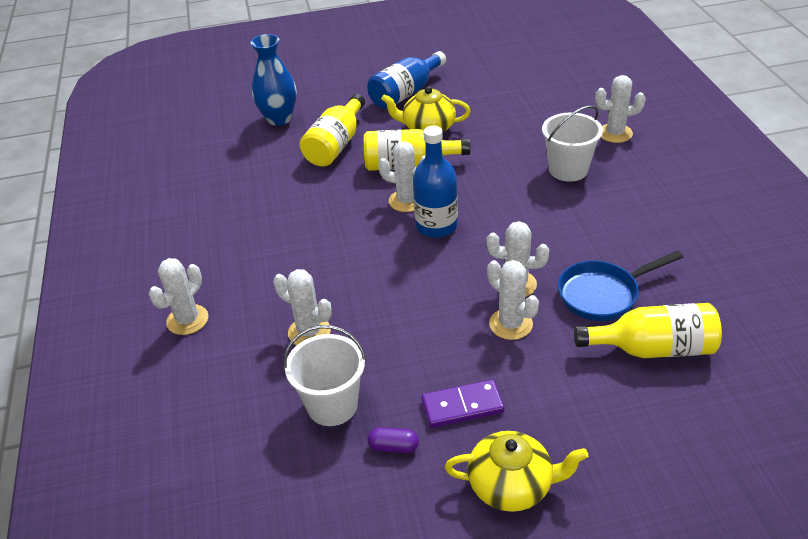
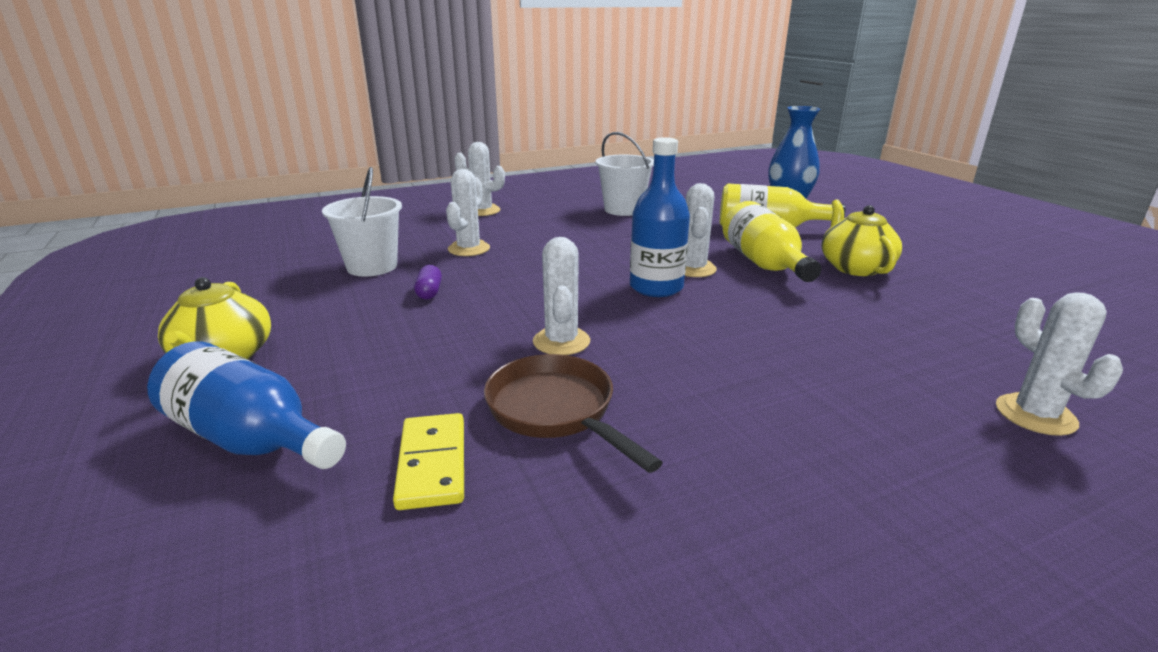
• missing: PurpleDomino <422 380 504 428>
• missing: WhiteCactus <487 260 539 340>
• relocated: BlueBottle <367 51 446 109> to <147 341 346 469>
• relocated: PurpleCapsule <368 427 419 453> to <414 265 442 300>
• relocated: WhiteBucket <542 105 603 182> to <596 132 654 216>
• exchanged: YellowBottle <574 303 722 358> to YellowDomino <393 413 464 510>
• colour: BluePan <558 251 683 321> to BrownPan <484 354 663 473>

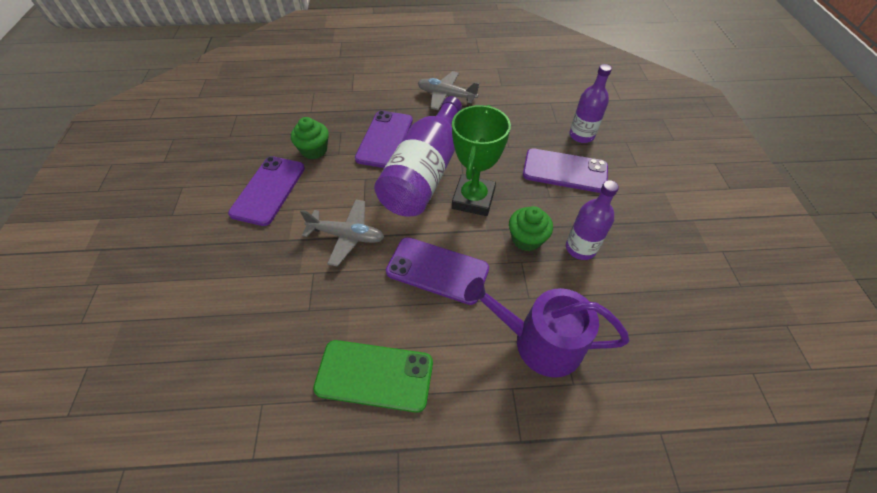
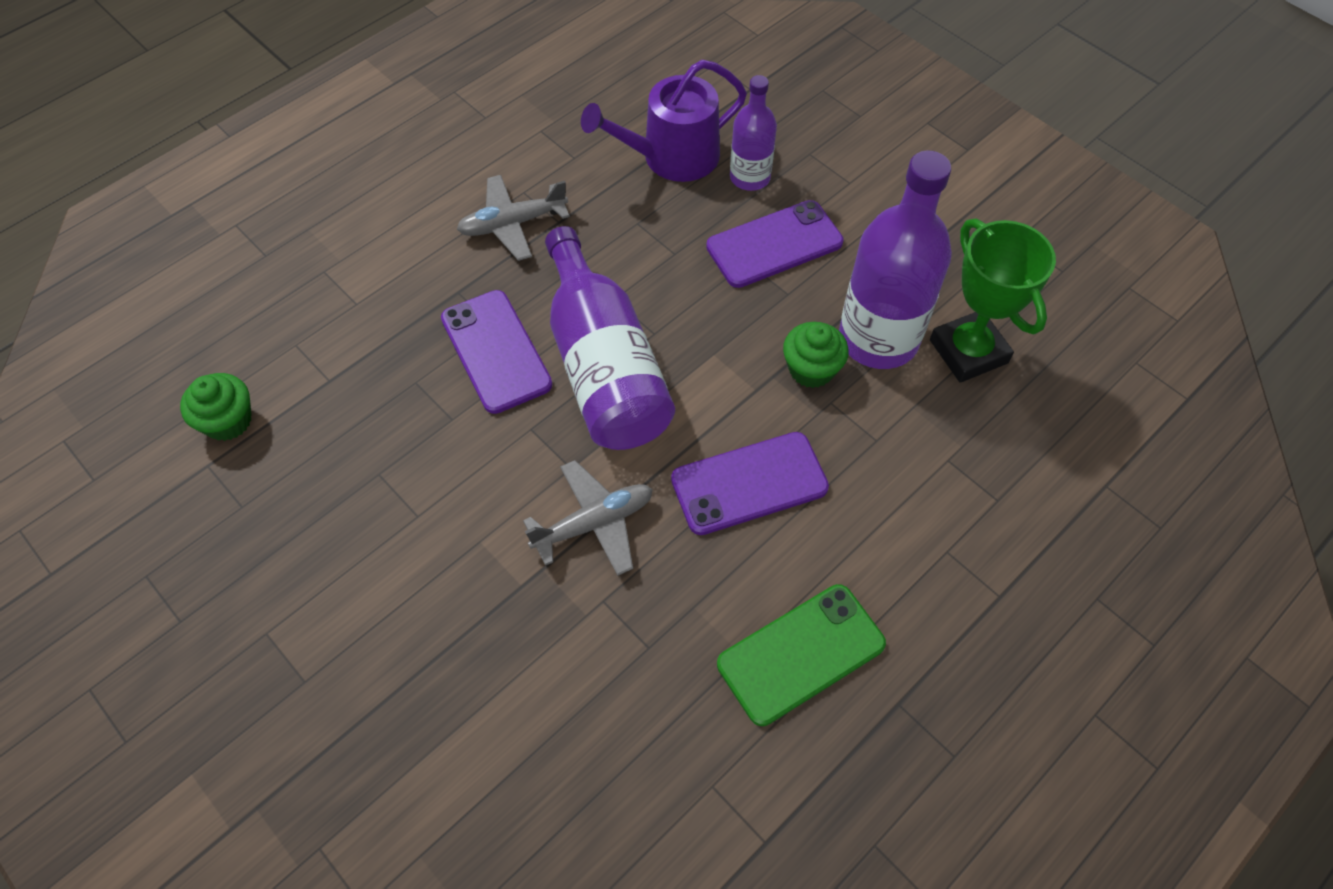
• missing: PurplePhone <228 156 305 226>
• relocated: GreenCupcake <291 117 329 159> to <180 373 251 441>
• relocated: GreenTrophy <452 105 511 216> to <930 219 1056 383>
• relocated: PurpleWateringCan <464 277 629 378> to <581 60 747 182>
• size: PurpleBottle <566 180 619 260> = <839 151 952 369> x1.80

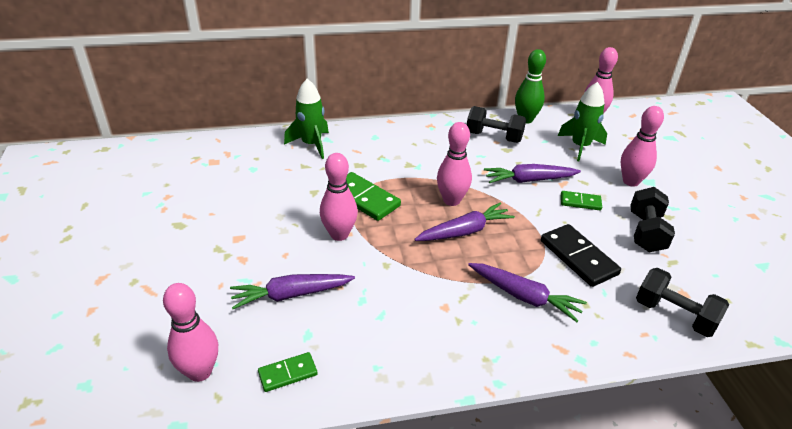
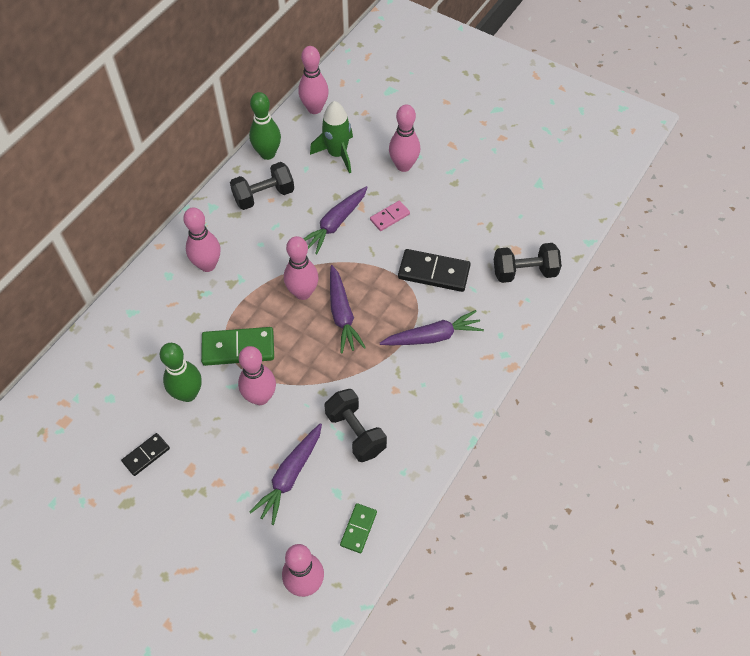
• missing: GreenRocket <284 79 329 159>
• appeared: BlackDomino <121 433 170 476>
• appeared: GreenBowlingPin <160 343 202 402>
• appeared: PinkBowlingPin <183 207 220 272>
• relocated: BlackDumbbell <630 187 675 252> to <325 389 387 462>
• colour: GreenDomino <561 191 602 210> to PinkDomino <370 201 410 231>
• spun: PurpleCarrot <414 203 515 241> = <330 265 366 353> 150 degrees clockwise

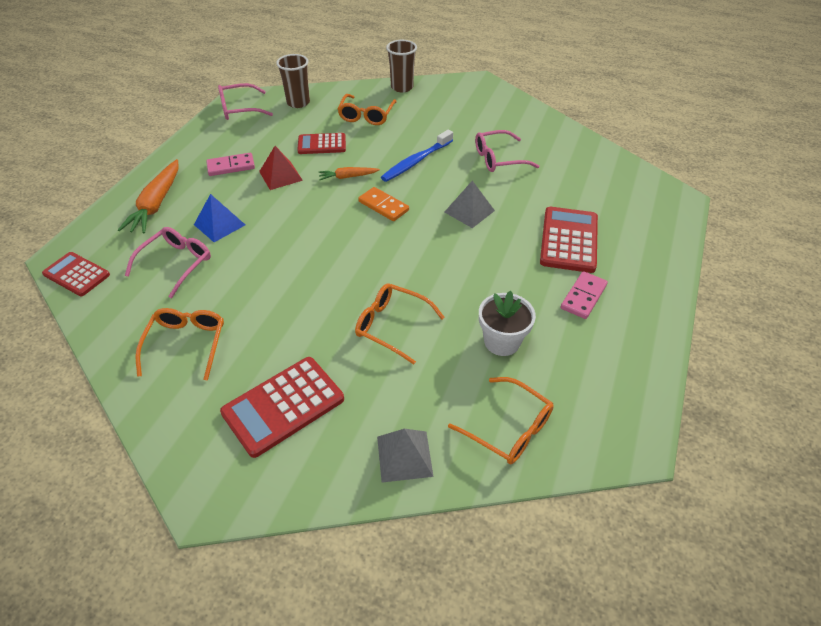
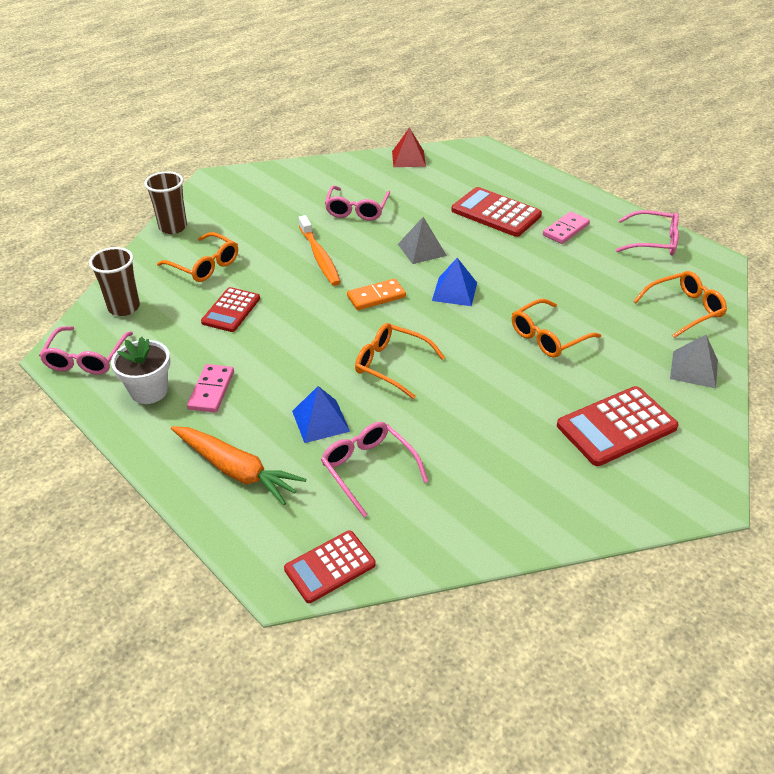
• missing: OrangeCarrot <318 167 380 180>
• appeared: BluePyramid <432 258 477 306>
• appeared: PinkGlasses <616 210 679 256>
• relocated: OrangeGlasses <136 308 224 381> to <355 323 445 399>
• relocated: RedPyramid <259 146 303 190> to <392 128 426 167>
• relocated: WhiteFlowerPot <479 290 536 356> to <111 337 170 404>
• colour: BlueToothbrush <381 129 453 182> to OrangeToothbrush <299 215 341 286>
• spun: RedCalculator <220 357 344 458> = <557 386 679 466> 75 degrees clockwise
• spun: PinkDomino <561 271 608 319> = <543 212 590 244> 75 degrees clockwise

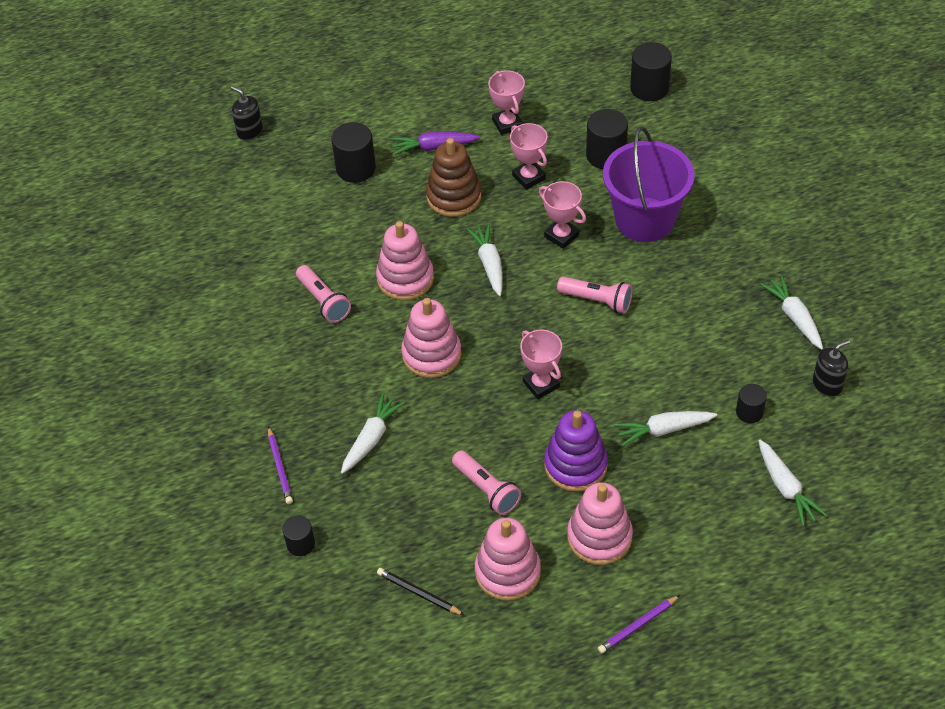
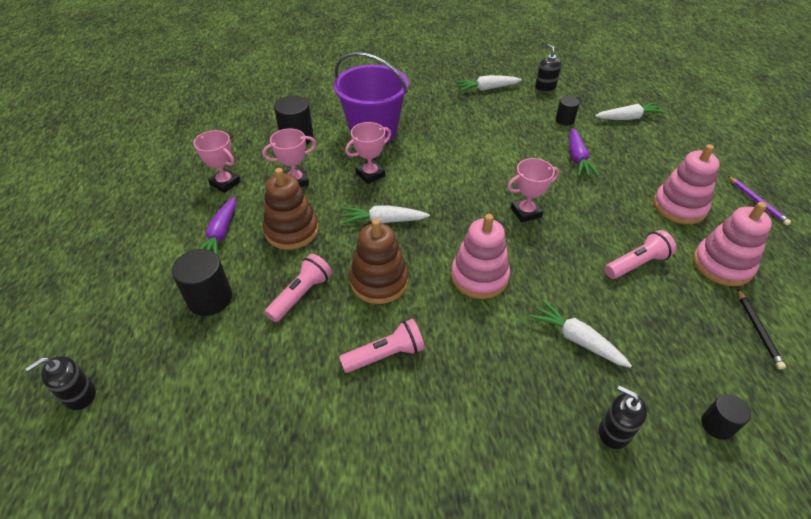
• missing: PurpleStackingToy <544 410 608 492>
• missing: BlackCylinder <630 42 672 101>
• relocated: PinkFlashlight <557 277 633 314> to <265 254 332 322>
• exchanged: PurplePencil <268 426 293 504> to BlackSoapDispenser <599 386 647 449>
• colour: PinkStackingToy <376 221 434 300> to BrownStackingToy <350 219 408 304>
• colour: WhiteCarrot <615 411 717 446> to PurpleCarrot <569 128 600 176>
• spun: BlackPencil <377 568 464 615> = <738 289 786 370> 45 degrees counterclockwise
• spun: PinkTrophy <488 70 525 135> = <193 130 241 193> 45 degrees clockwise

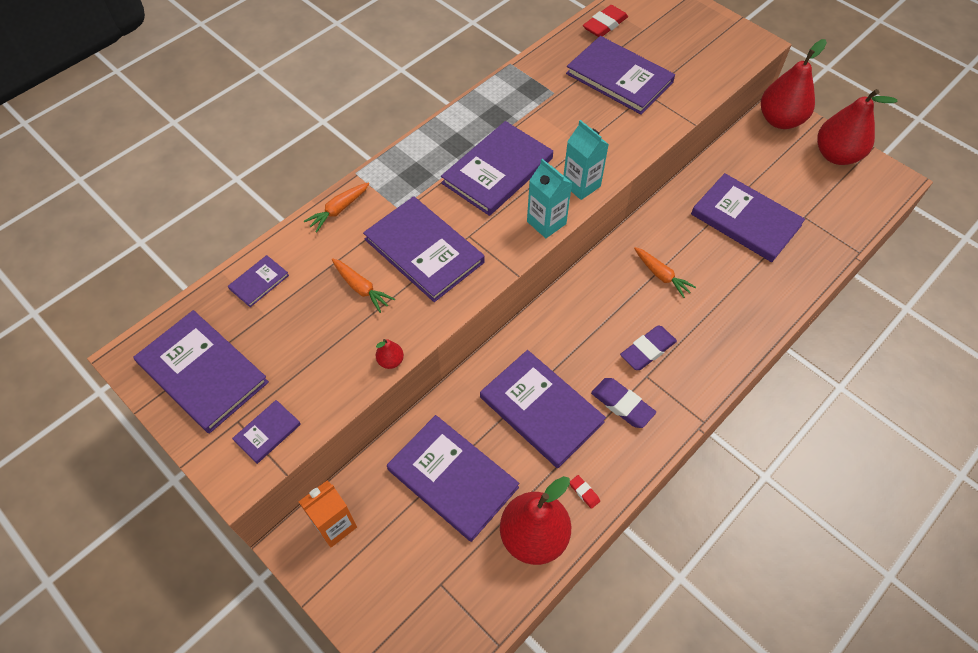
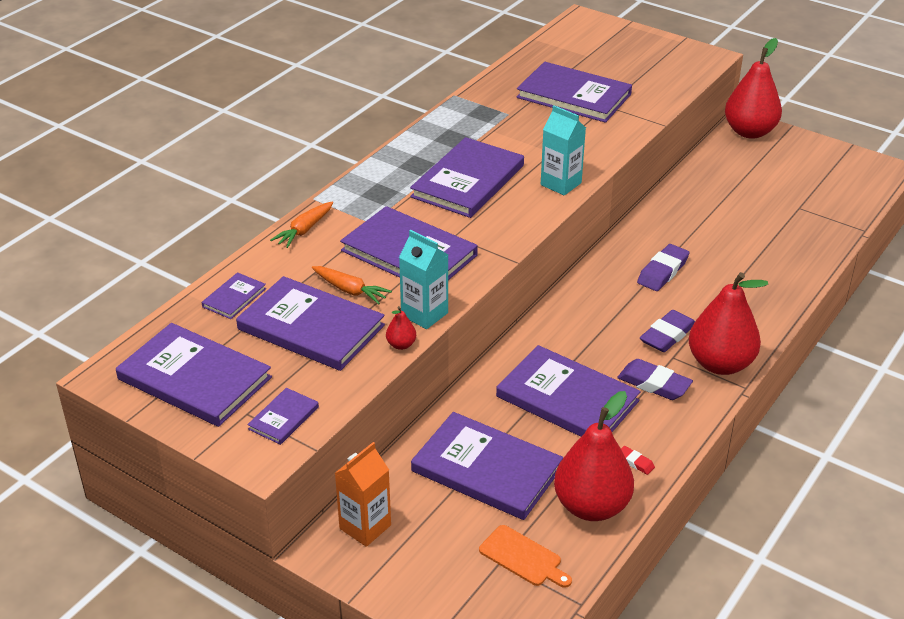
• missing: RedEraser <583 5 628 37>
• appeared: OrangeCuttingBoard <479 525 572 588>
• relocated: TurquoiseCarton <527 159 572 238> to <399 230 449 329>
• relocated: PurpleBook <691 173 805 262> to <236 276 385 371>
• relocated: RedPear <817 89 898 165> to <689 272 768 375>
• exchanged: OrangeCarrot <634 247 696 298> to PurpleEraser <637 244 689 291>

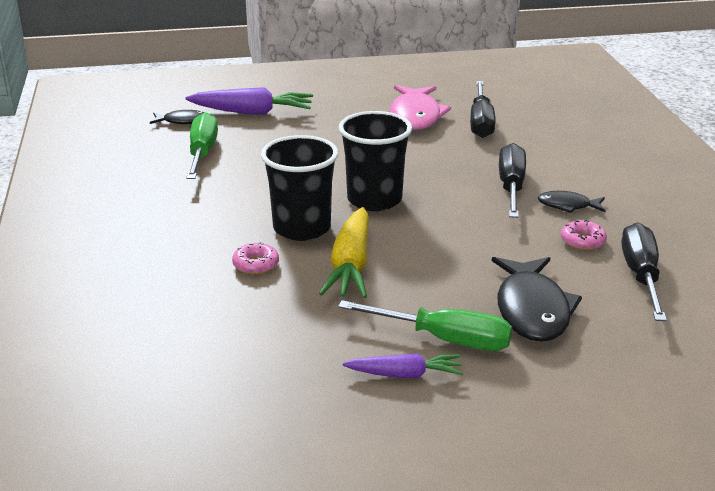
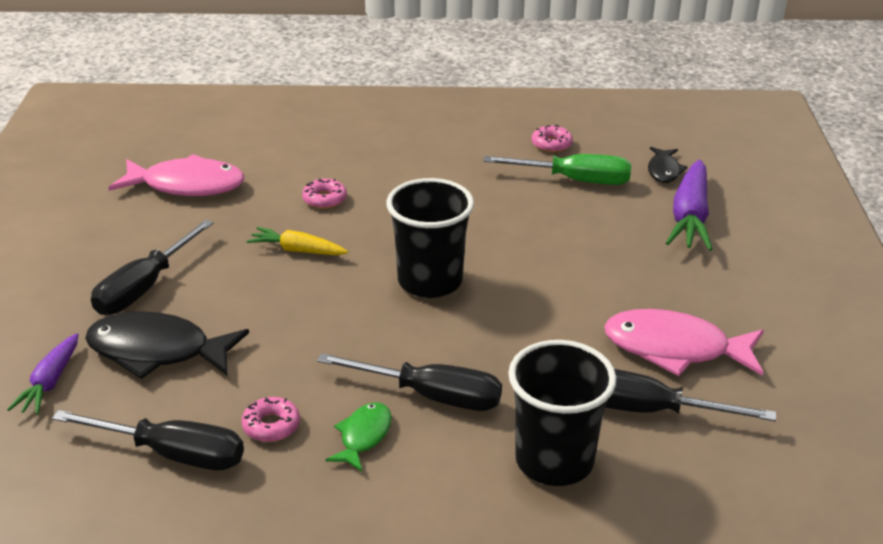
• appeared: PinkFish <108 154 244 196>
• appeared: PinkDonut <532 125 573 153>
• relocated: BlackCup <261 135 338 241> to <508 340 616 486>
• relocated: PurpleCarrot <343 353 463 378> to <7 333 79 415>
• colour: GreenScrewdriver <338 300 512 351> to BlackScrewdriver <91 219 214 315>
• colour: BlackFish <538 191 605 213> to GreenFish <326 402 392 472>
• size: YellowCarrot <319 207 369 298> = <247 227 348 255> x0.60

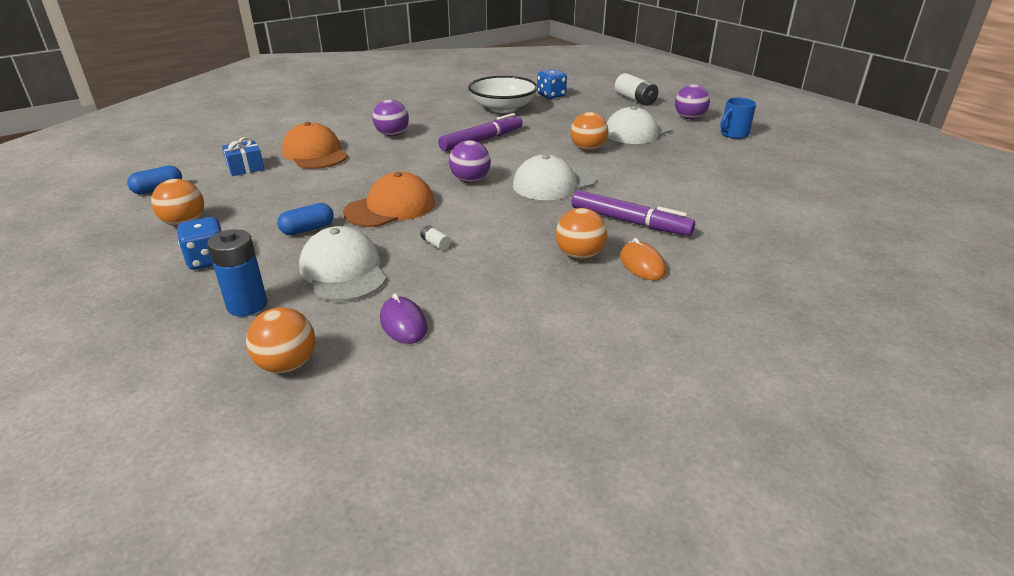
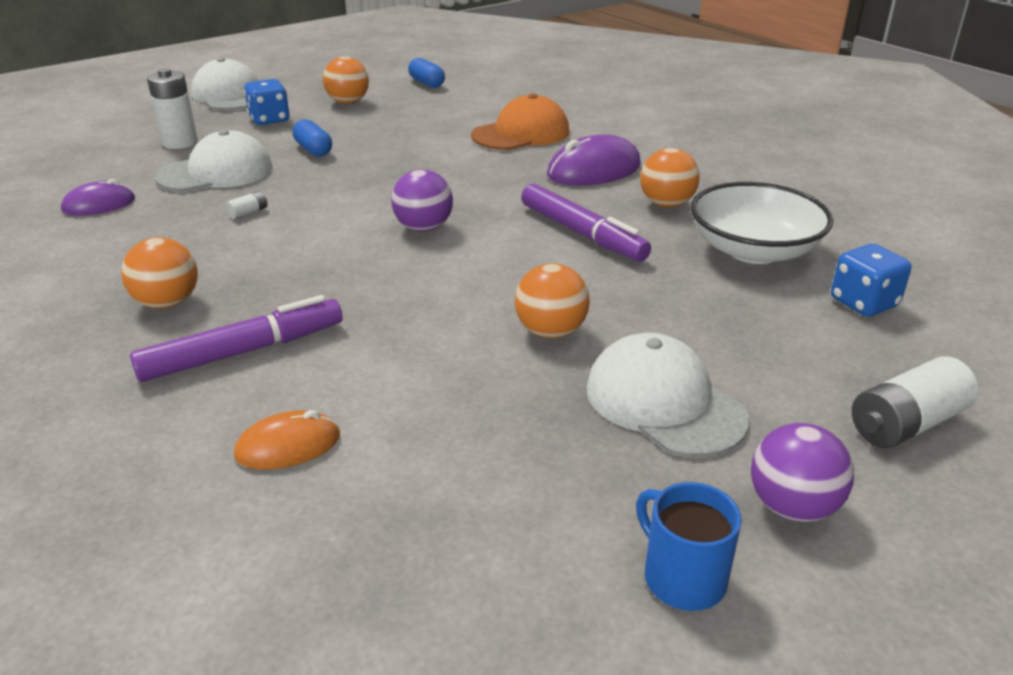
• missing: BlueGift <222 137 265 176>
• missing: OrangeCap <343 172 435 227>
• relocated: OrangeBall <246 307 315 373> to <640 148 700 208>
• relocated: WhiteCap <513 154 596 200> to <191 57 258 110>
• relocated: OrangeMouse <620 238 666 280> to <234 410 340 470>
• exchanged: PurpleBall <372 99 409 136> to PurpleMouse <547 134 641 186>
• colour: BlueBattery <207 229 267 316> to WhiteBattery <147 68 198 149>
• spun: PurpleMarker <572 190 695 236> = <130 295 343 382> 150 degrees counterclockwise

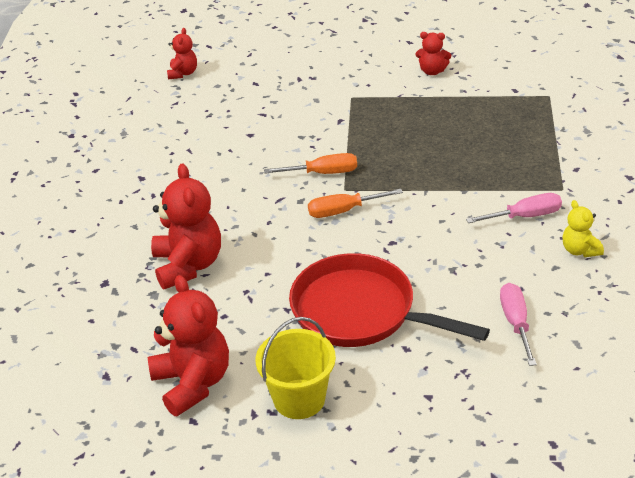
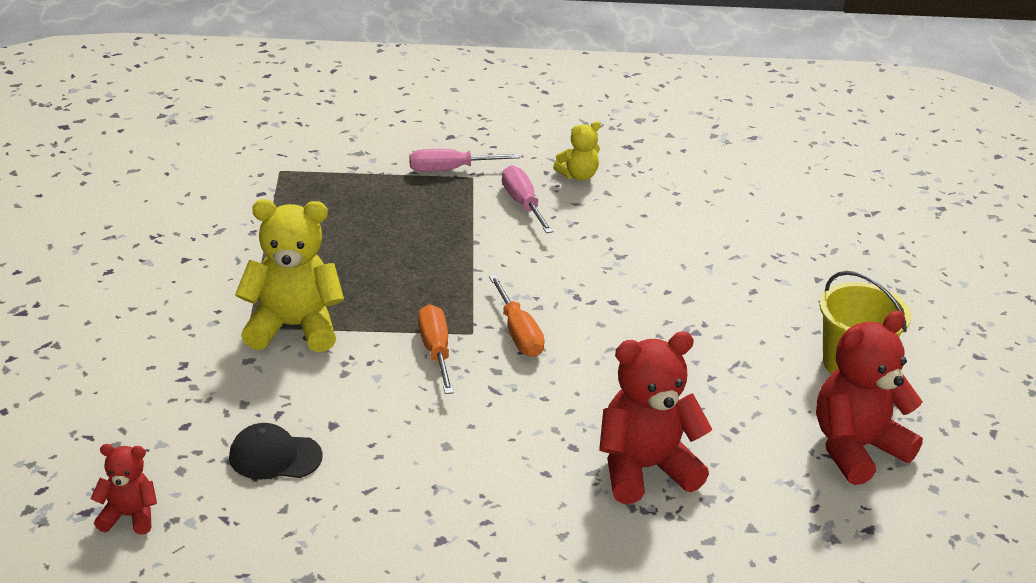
• missing: RedPan <289 253 490 347>
• missing: RedTeddyBear <416 32 451 75>
• appeared: BlackCap <229 423 323 479>
• appeared: YellowTeddyBear <235 199 344 352>
• relocated: PinkScrewdriver <500 283 537 366> to <409 149 520 172>

